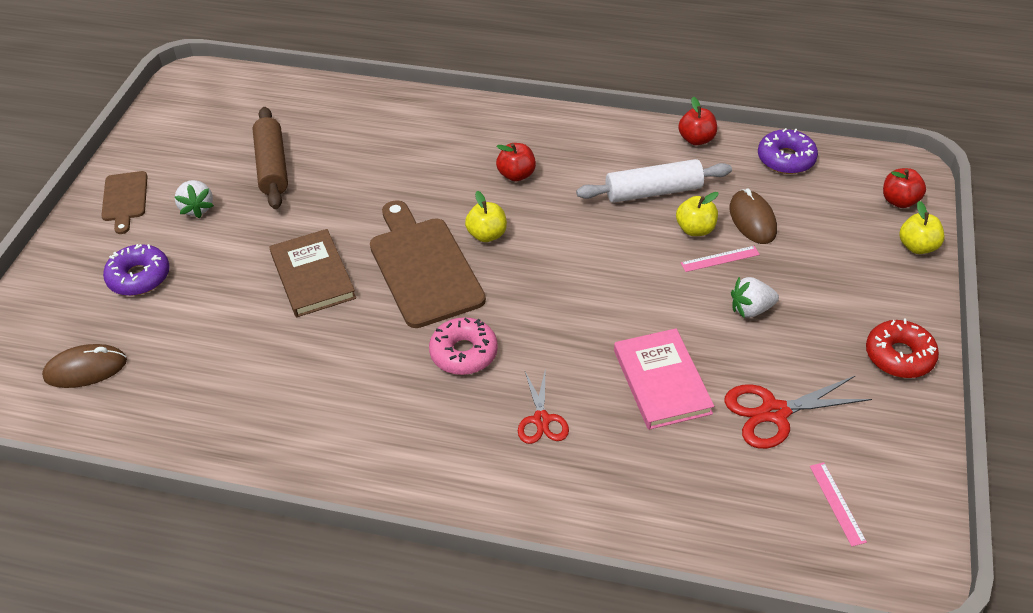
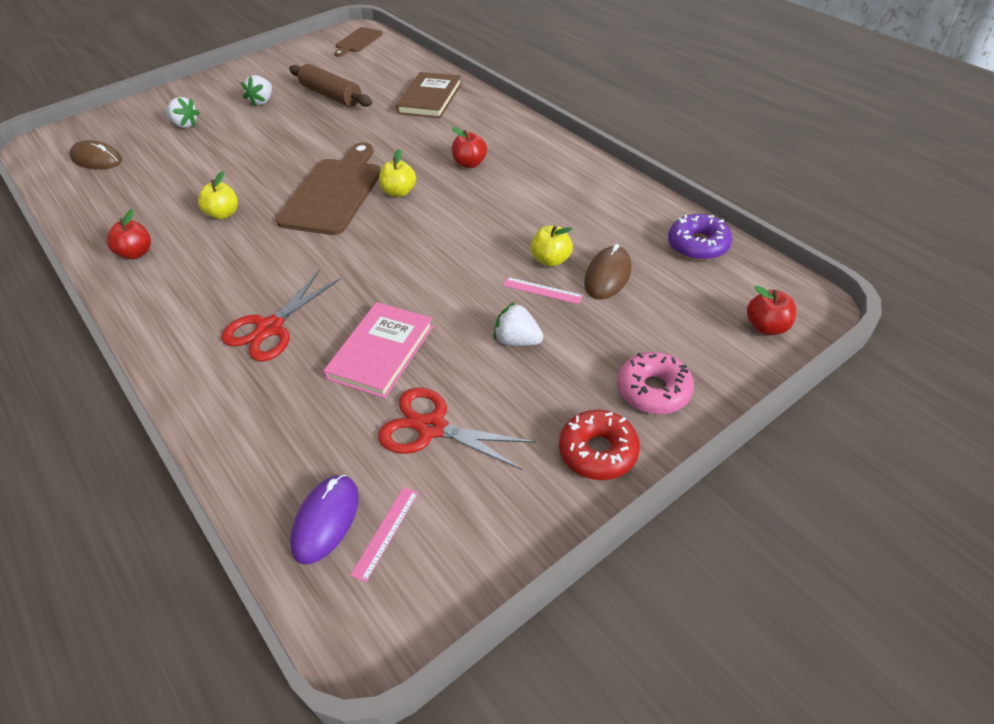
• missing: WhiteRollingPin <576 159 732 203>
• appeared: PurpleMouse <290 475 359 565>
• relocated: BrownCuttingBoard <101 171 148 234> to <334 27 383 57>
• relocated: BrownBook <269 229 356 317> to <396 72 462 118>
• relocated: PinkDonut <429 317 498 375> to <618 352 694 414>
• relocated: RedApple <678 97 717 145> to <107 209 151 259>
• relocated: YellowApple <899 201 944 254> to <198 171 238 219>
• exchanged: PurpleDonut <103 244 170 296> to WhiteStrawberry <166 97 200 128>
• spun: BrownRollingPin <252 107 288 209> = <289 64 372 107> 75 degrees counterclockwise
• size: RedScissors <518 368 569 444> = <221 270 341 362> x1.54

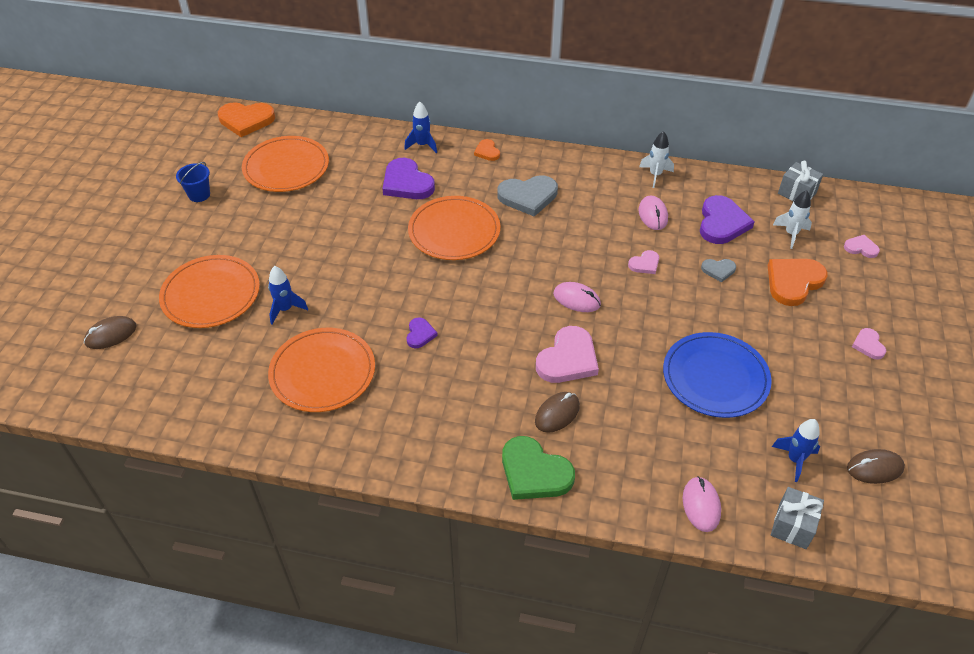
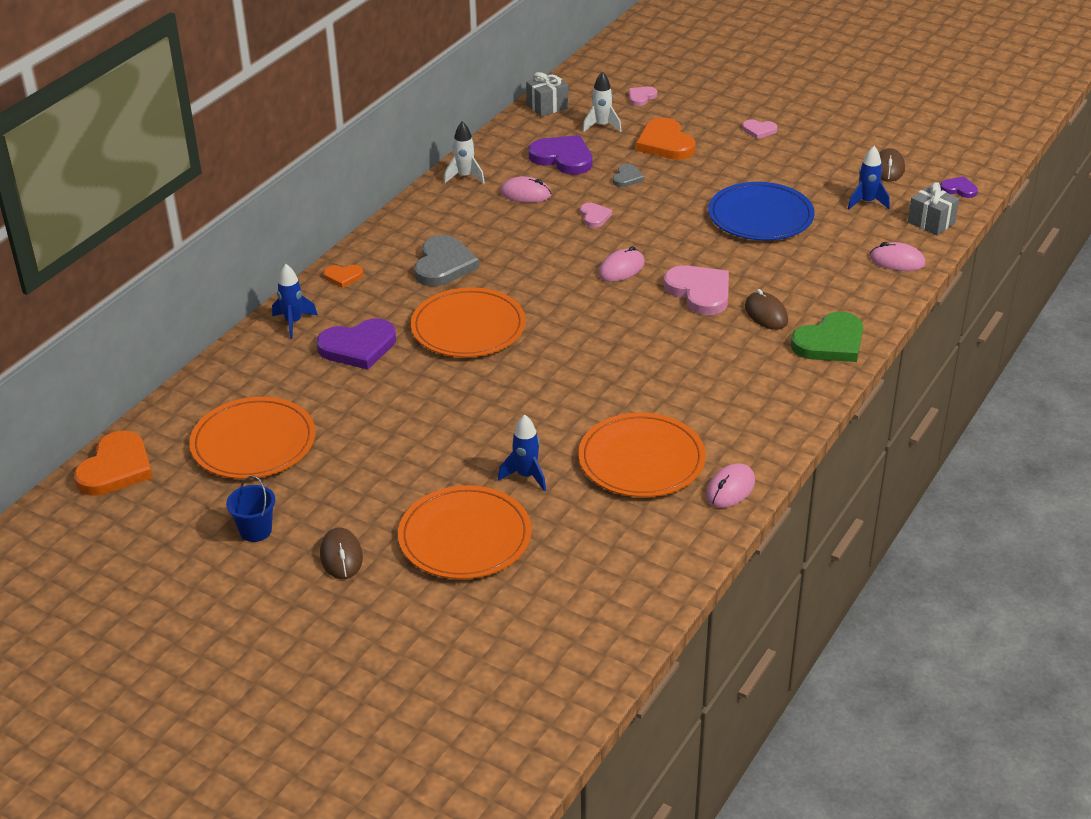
• appeared: PinkMouse <706 463 755 508>
• relocated: BrownMouse <84 316 137 349> to <320 528 363 579>
• relocated: PurpleHeart <406 317 438 348> to <940 176 978 198>

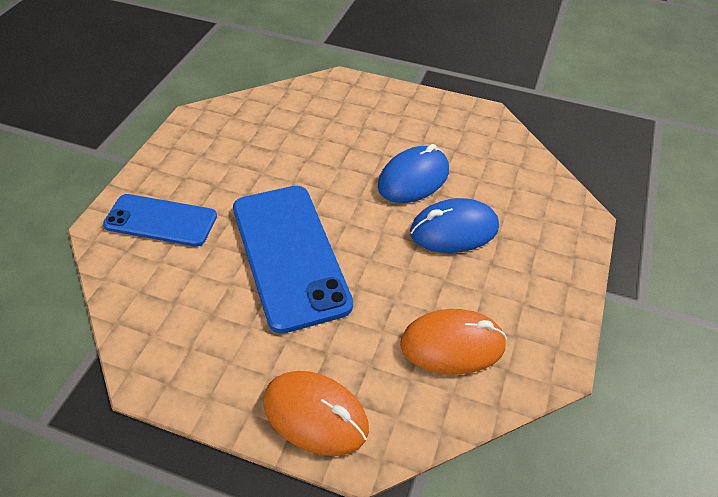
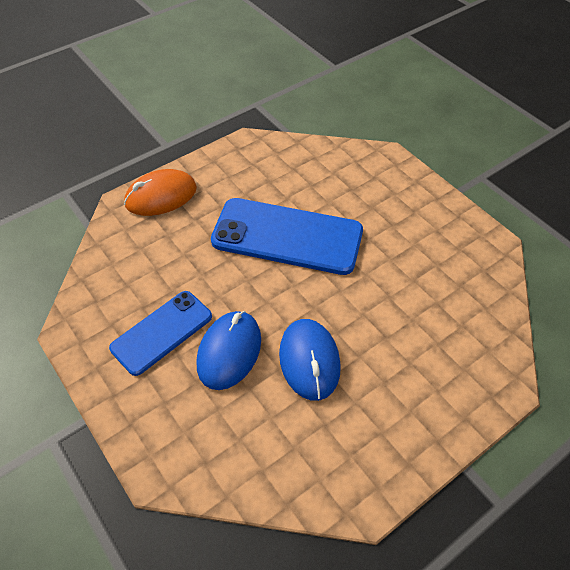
• missing: OrangeMouse <400 309 507 375>
• relocated: BluePhone <103 194 217 247> to <109 291 212 376>

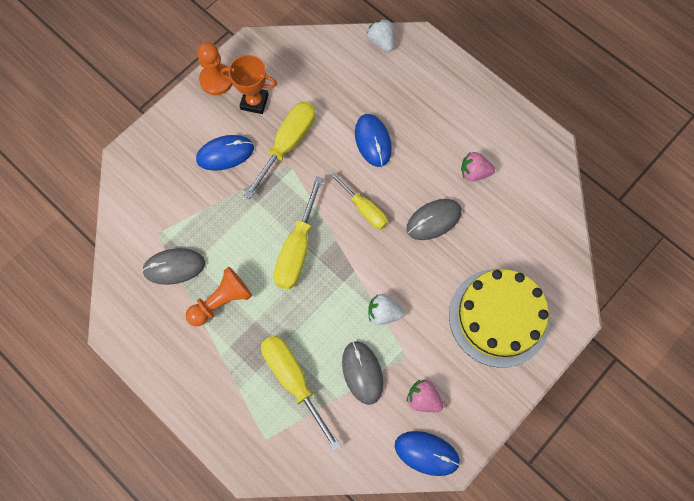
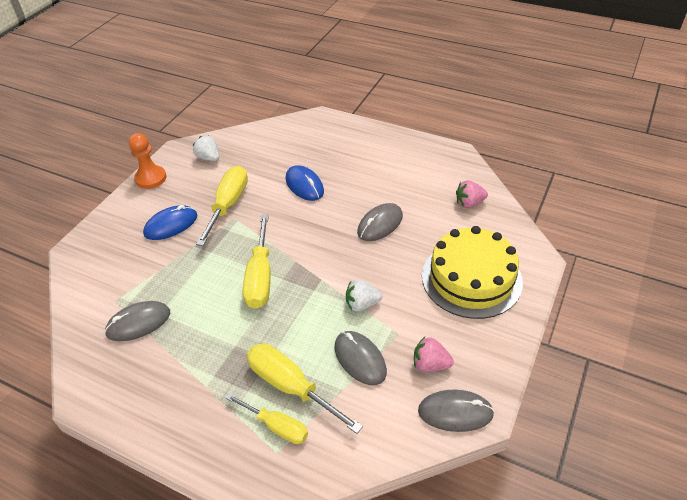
• missing: OrangePawn <186 267 252 326>
• missing: OrangeTrophy <221 55 277 114>
• relocated: YellowScrewdriver <330 172 388 229> to <226 393 308 444>
• relocated: WhiteStrawberry <367 19 394 52> to <193 135 219 161>
• relocated: PinkStrawberry <461 152 495 181> to <456 180 488 208>
• colour: BlueMouse <395 431 460 476> to GreyMouse <418 390 494 432>

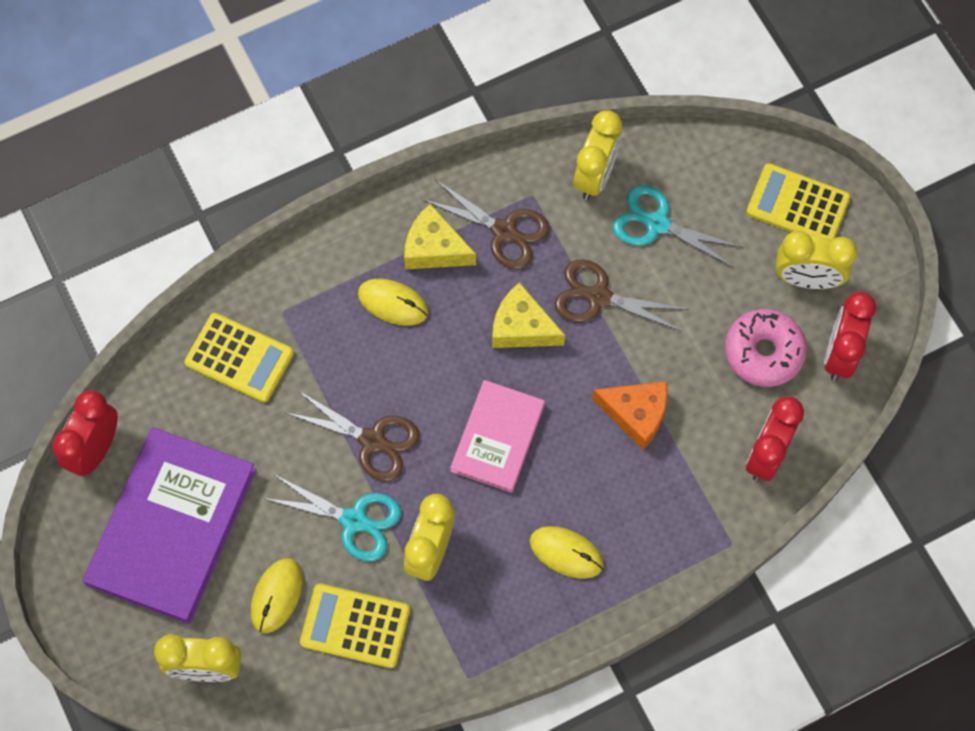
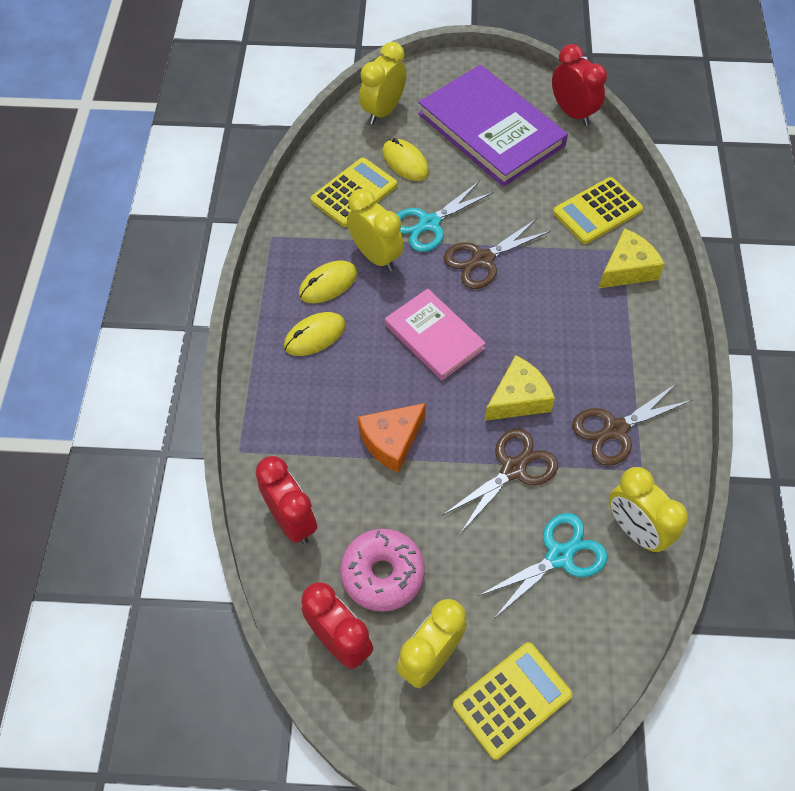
• relocated: YellowMouse <358 279 428 326> to <299 261 357 303>
• relocated: YellowCheese <404 204 476 269> to <598 228 665 289>

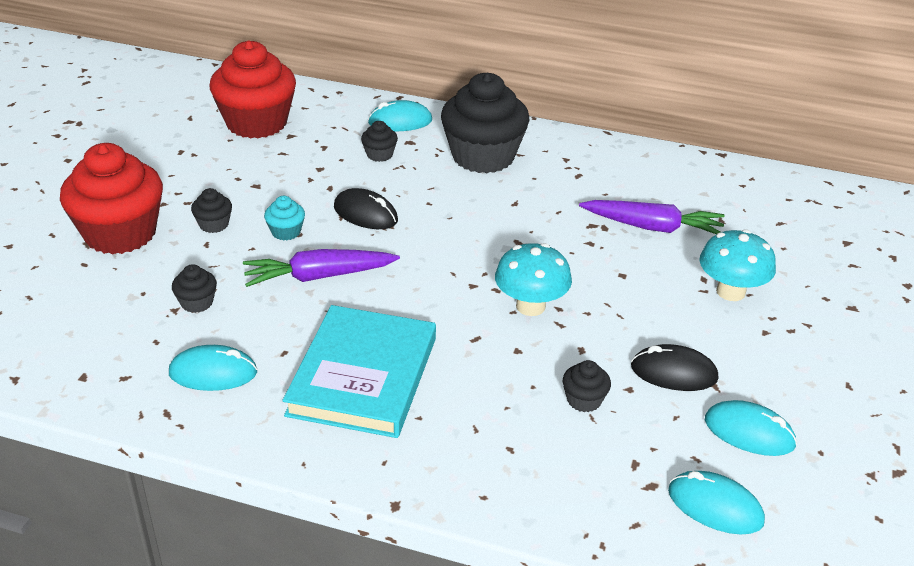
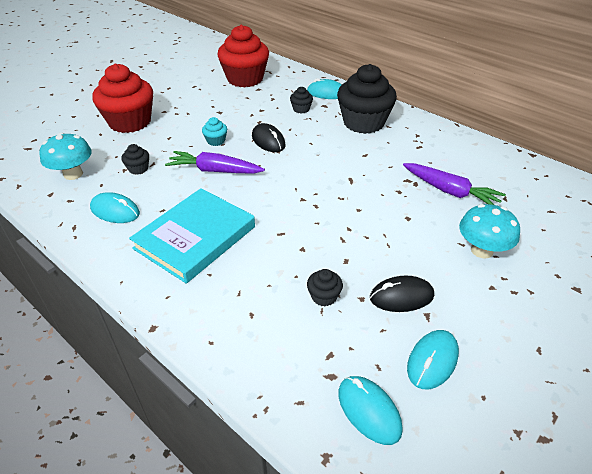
• missing: BlackCupcake <191 188 232 233>
• relocated: TurquoiseMushroom <495 243 572 316> to <39 133 92 180>
• spun: BlackMouse <631 344 718 391> = <370 276 434 312> 45 degrees counterclockwise
• spun: TurquoiseMouse <705 400 797 456> = <407 330 459 389> 75 degrees clockwise

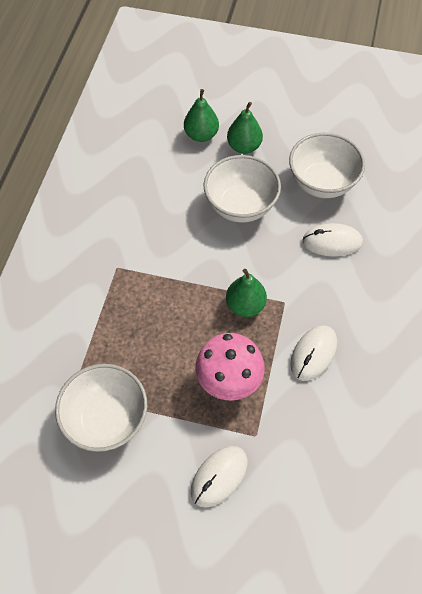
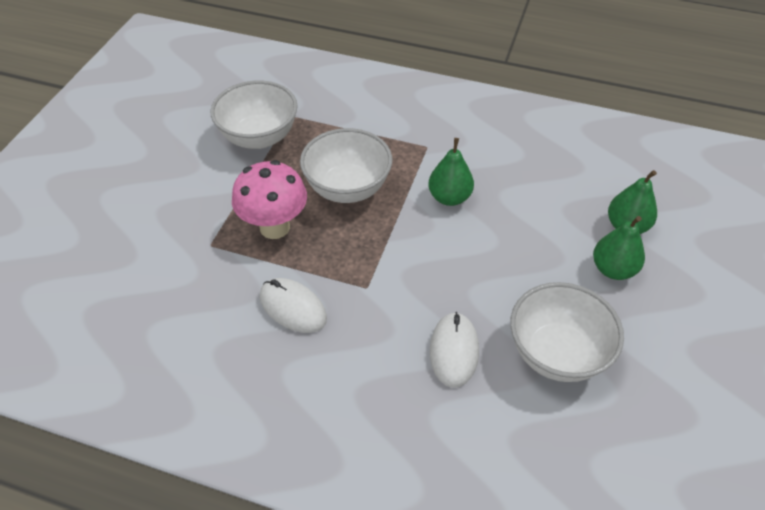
• missing: WhiteMouse <191 446 248 508>
• relocated: WhiteBowl <204 155 281 223> to <300 128 392 203>
• relocated: GreenPear <226 269 267 317> to <428 138 474 206>

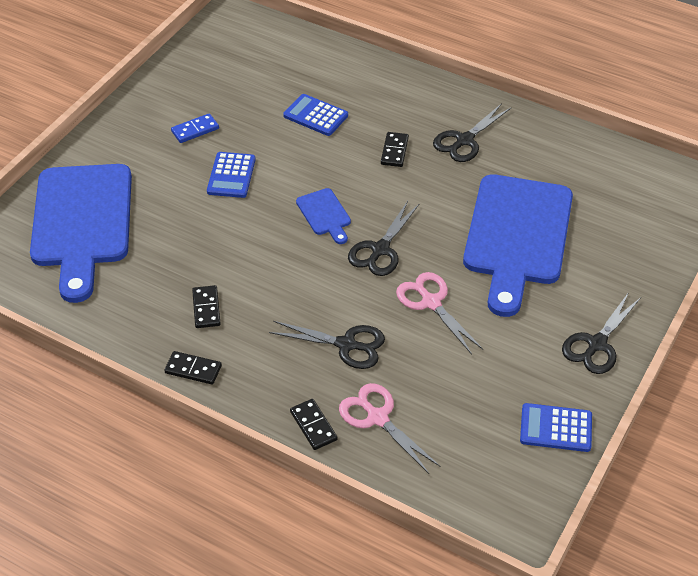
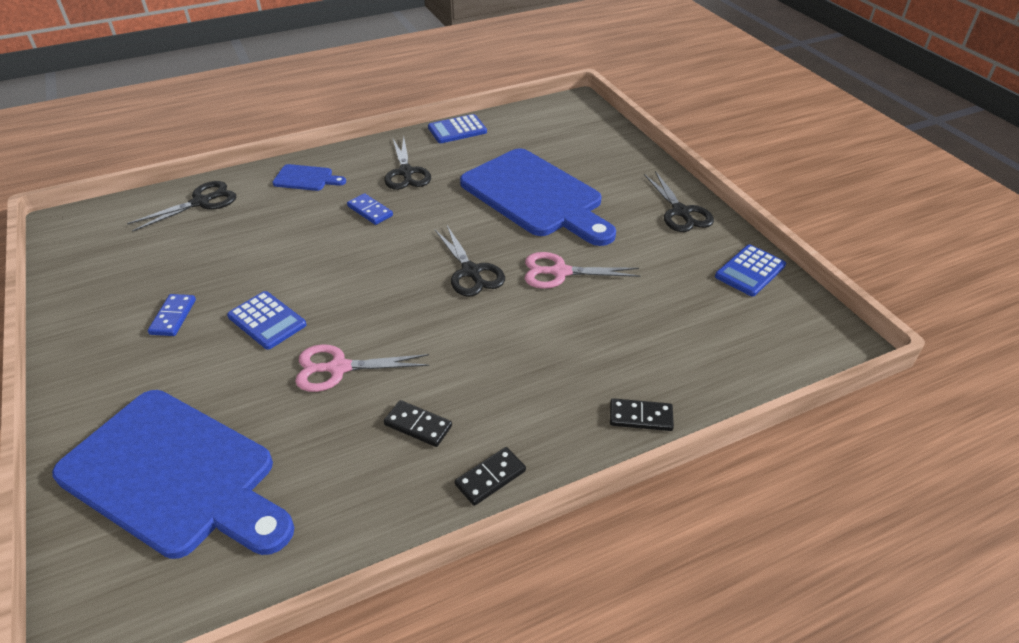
• relocated: BlackScissors <269 321 385 369> to <127 181 236 232>
• relocated: BlueCalculator <283 94 348 136> to <428 114 487 143>
• relocated: BlueCuttingBoard <296 188 351 244> to <272 164 346 191>
• relocated: PinkScissors <339 383 440 474> to <295 344 429 392>
• colour: BlackDomino <381 132 409 167> to BlueDomino <347 193 393 225>

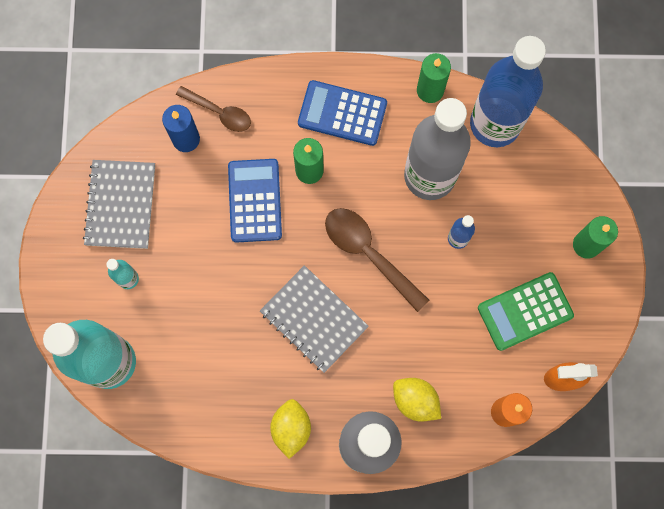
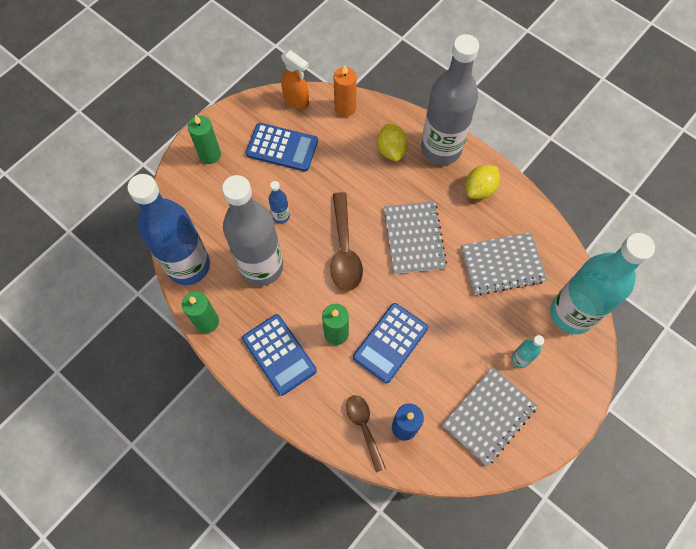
• appeared: GreyNotebook <461 232 547 295>
• colour: GreenCalculator <478 272 574 351> to BlueCalculator <246 123 318 172>

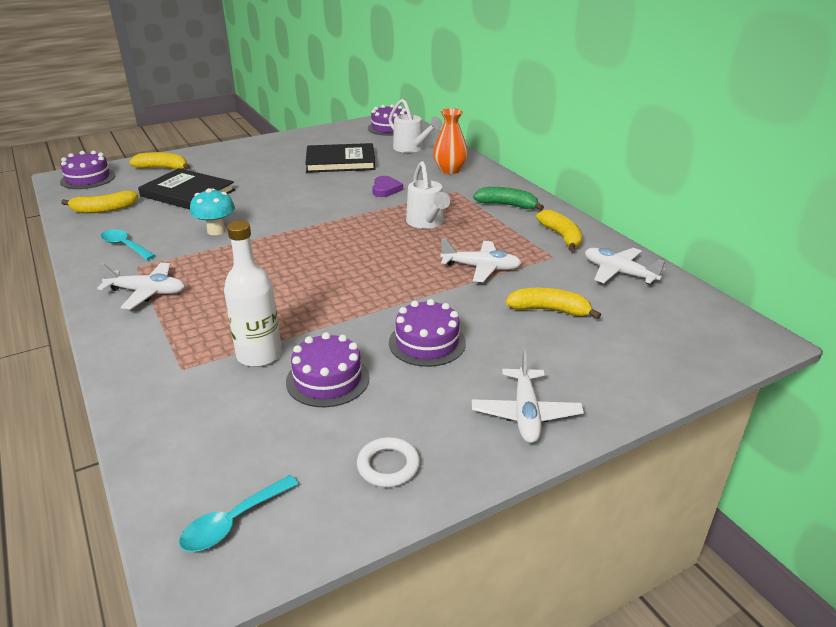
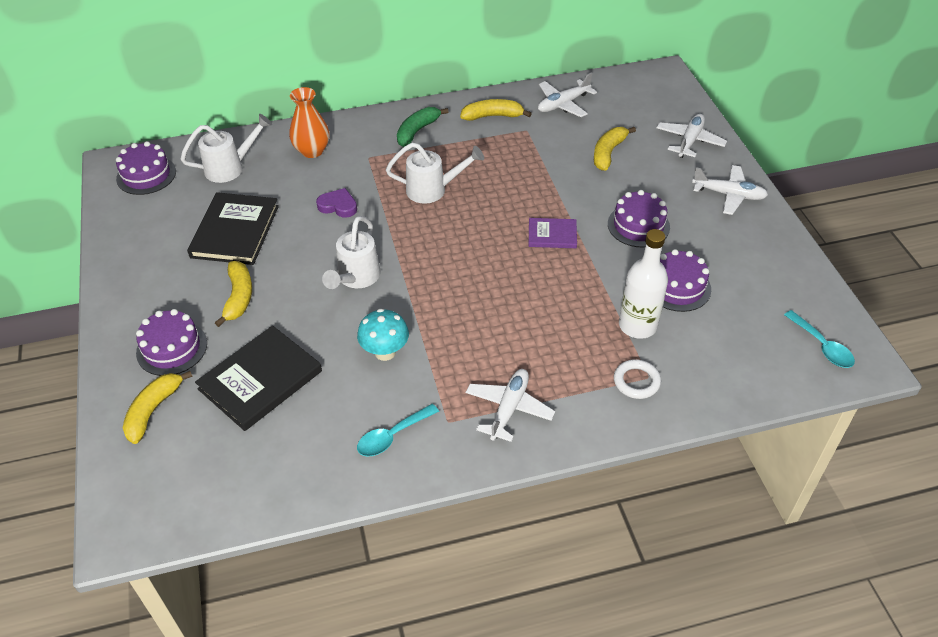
• appeared: WhiteWateringCan <322 216 381 289>
• appeared: PurpleBook <529 218 577 248>
• relocated: PurpleCake <60 150 115 189> to <136 309 207 376>
• relocated: YellowBanana <61 191 139 213> to <215 261 252 327>
• relocated: WhiteRing <357 437 420 487> to <614 359 661 399>
• relocated: WhitePlane <440 239 522 282> to <657 114 727 158>

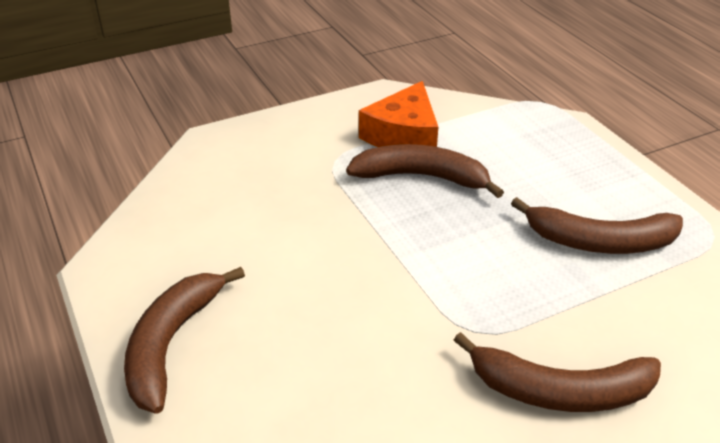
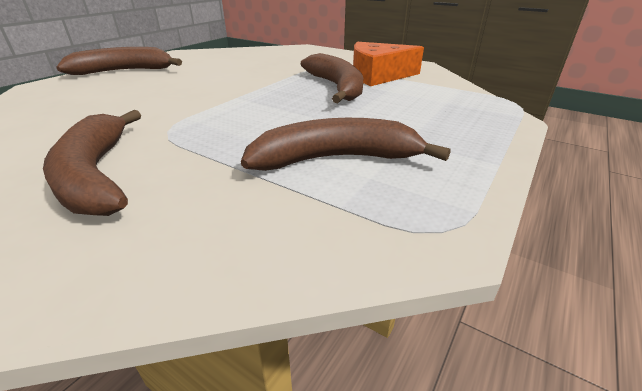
• spun: BrownBanana <511 197 683 254> = <241 118 451 171> 105 degrees clockwise

